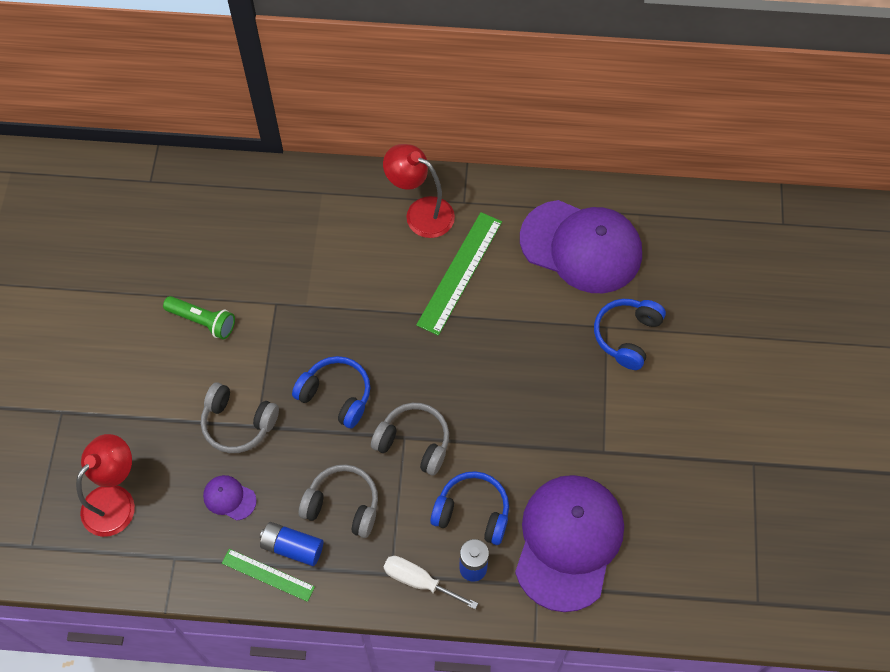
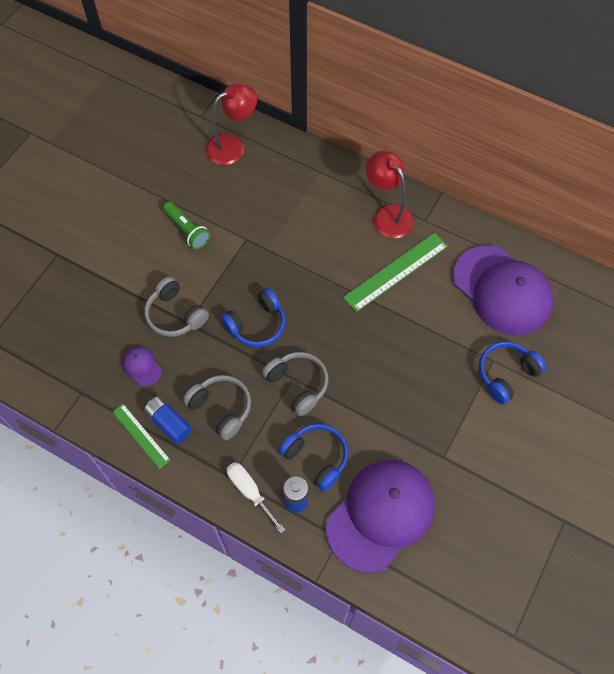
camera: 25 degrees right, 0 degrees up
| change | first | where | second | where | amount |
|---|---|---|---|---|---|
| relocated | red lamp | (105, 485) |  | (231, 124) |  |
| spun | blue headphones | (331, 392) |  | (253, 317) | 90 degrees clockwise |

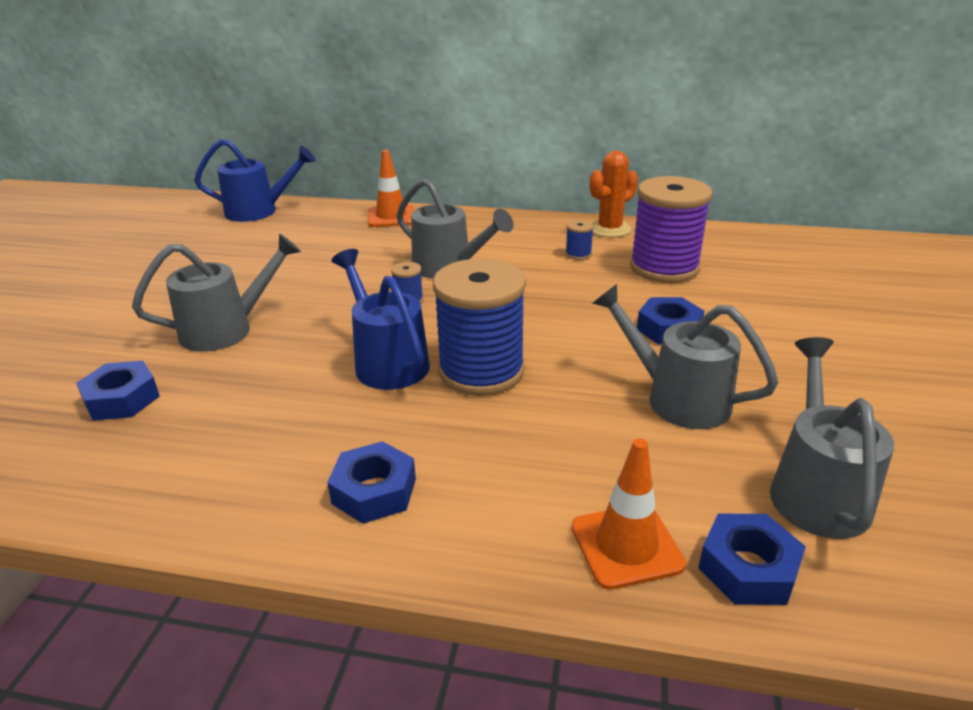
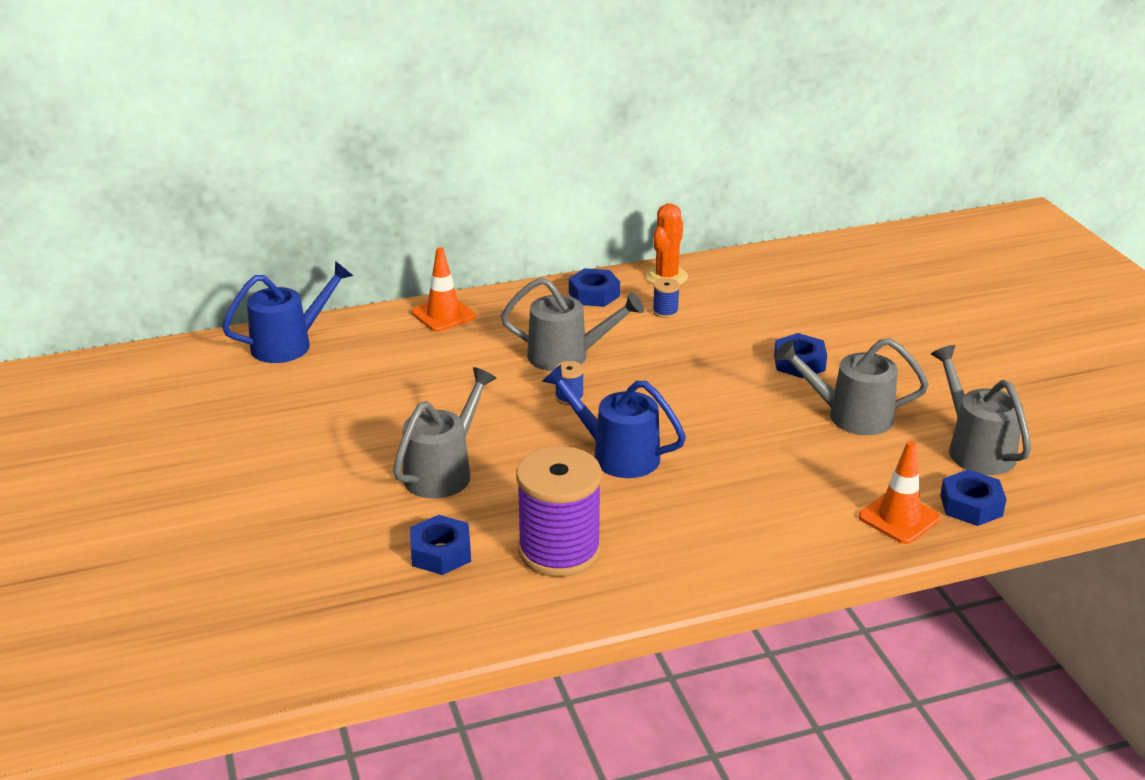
camera: 30 degrees left, 0 degrees up
| change | first | where | second | where | amount |
|---|---|---|---|---|---|
| relocated | purple spool | (671, 229) |  | (559, 511) |  |
| relocated | blue nut | (371, 482) |  | (594, 287) |  |
| missing | blue spool | (479, 327) |  |  |  |

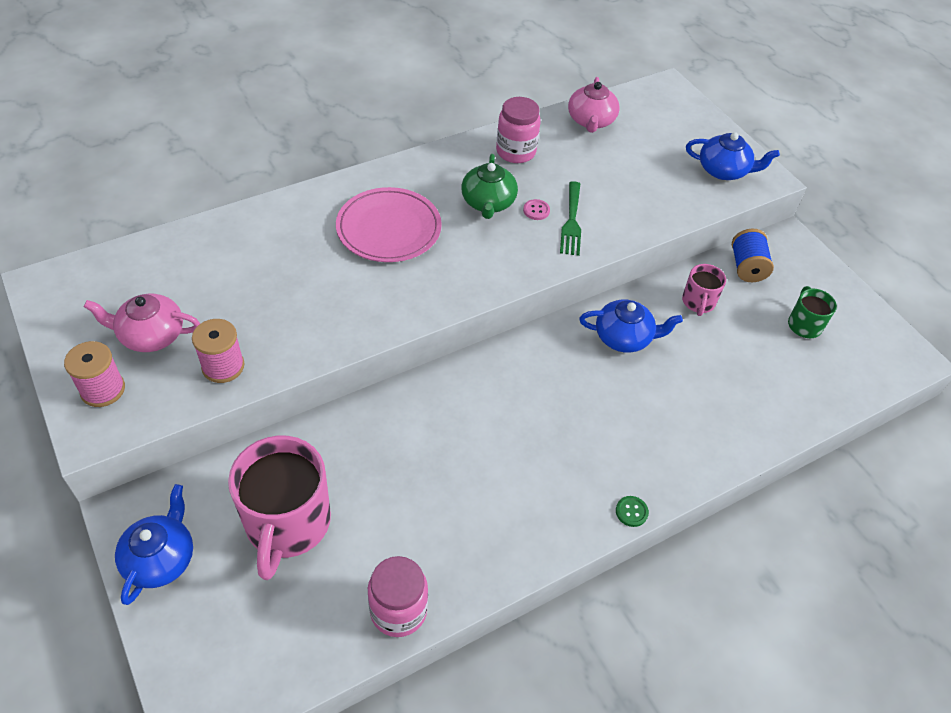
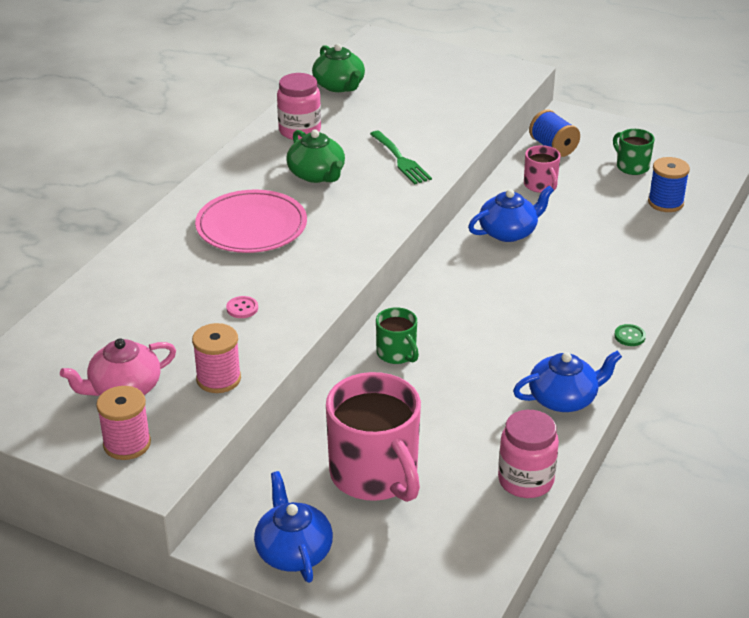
camera: 30 degrees left, 15 degrees down
| change | first | where | second | where | amount |
|---|---|---|---|---|---|
| relocated | pink button | (536, 209) |  | (242, 307) |  |
| colour | pink teapot | (594, 105) | green teapot | (338, 68) |  |
| appeared |  |  | green mug | (397, 335) |  |
| relocated | blue teapot | (733, 156) |  | (567, 381) |  |
| appeared |  |  | blue spool | (669, 184) |  |

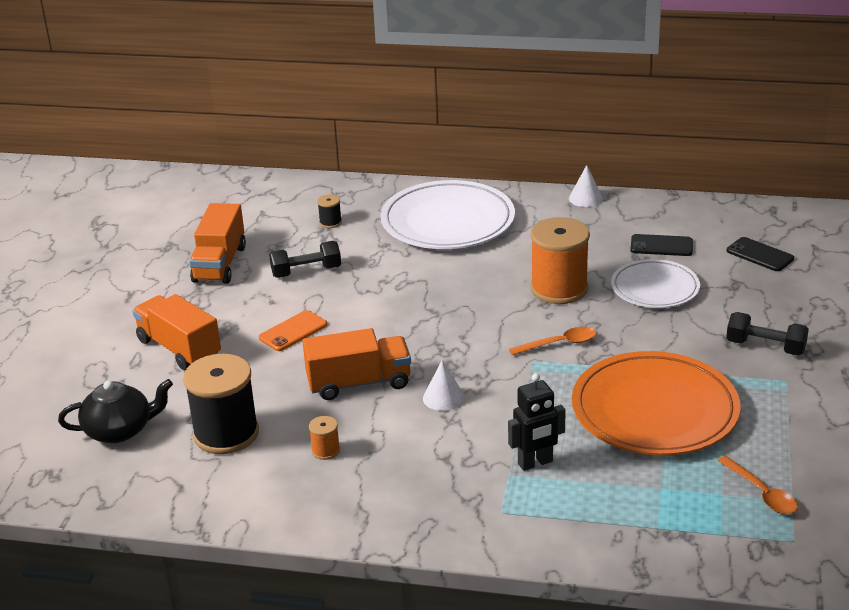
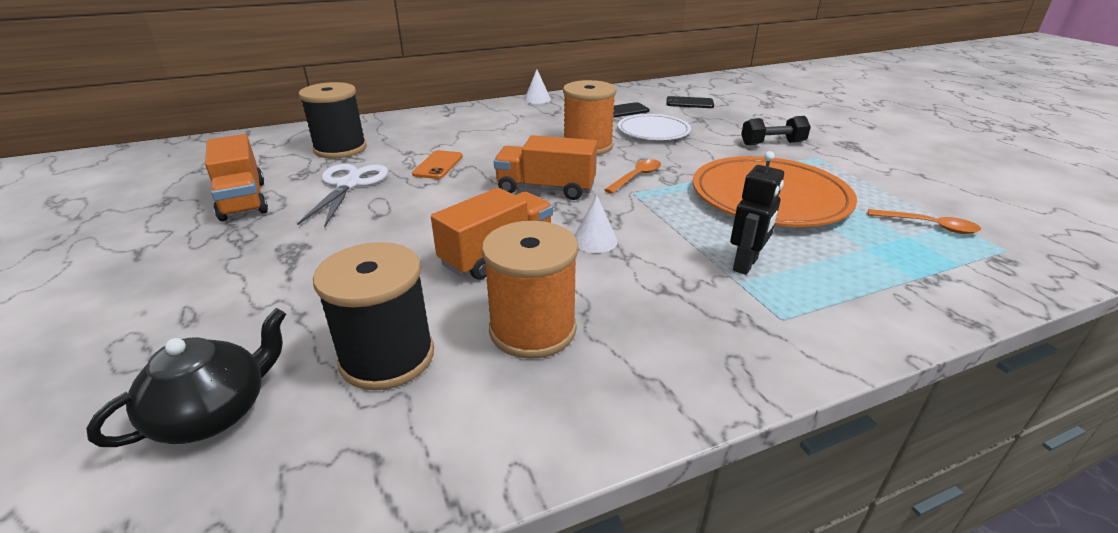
camera: 35 degrees left, 0 degrees up
| change | first | where | second | where | amount |
|---|---|---|---|---|---|
| exchanged | black dumbbell | (305, 259) | white scissors | (342, 195) |  |
| size | black spool | (329, 211) |  | (333, 120) | x2.33 |
| relocated | orange phone | (293, 330) |  | (437, 164) |  |
| size | orange spool | (324, 438) |  | (530, 290) | x2.33 |
| relocated | orange truck | (176, 332) |  | (545, 167) |  |
| missing | white plate | (448, 214) |  |  |  |

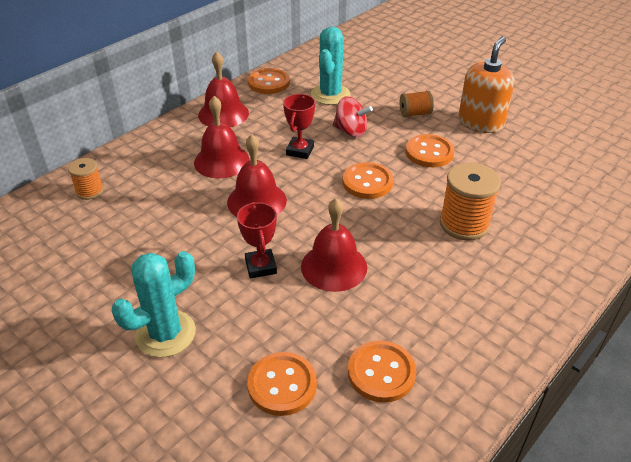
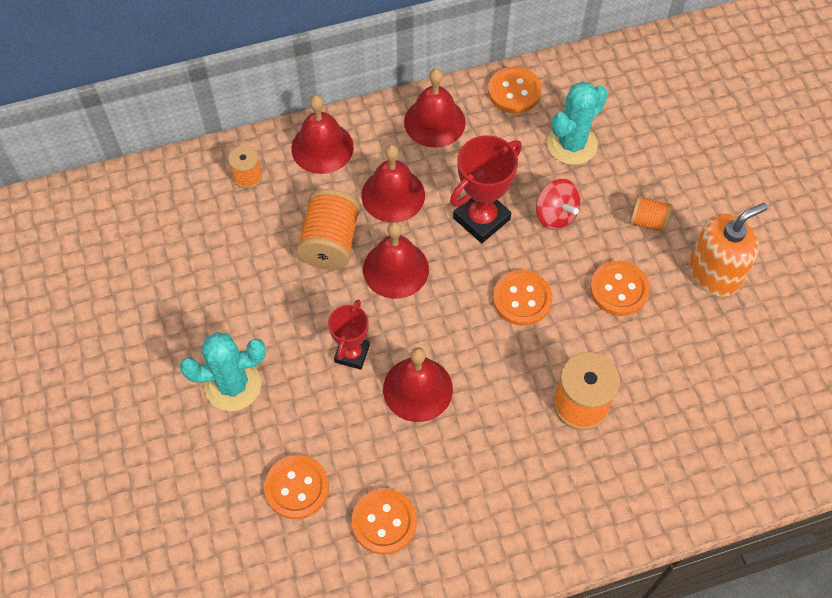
camera: 30 degrees right, 20 degrees up
| change | first | where | second | where | amount |
|---|---|---|---|---|---|
| appeared |  |  | red bell | (322, 134) |  |
| appeared |  |  | orange spool | (328, 229) |  |
| size | red trophy | (299, 126) |  | (486, 189) | x1.54 |

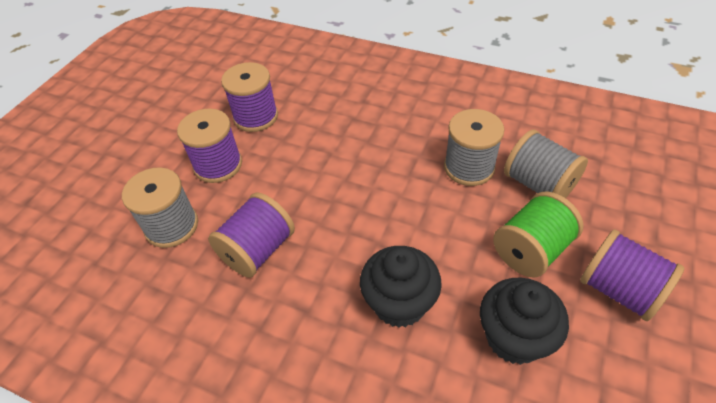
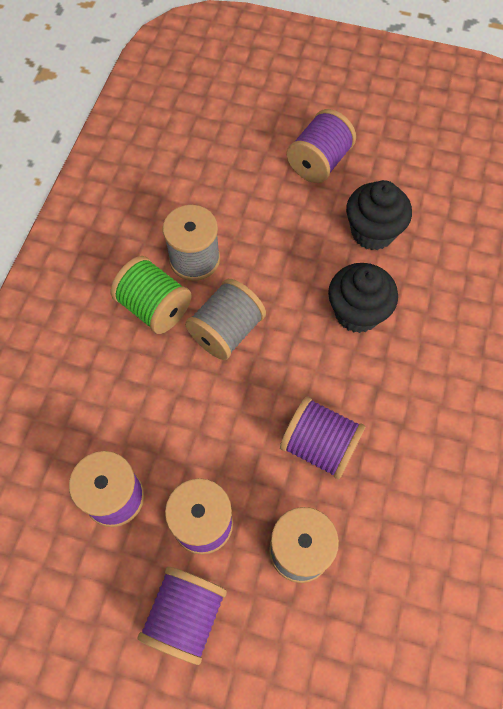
camera: 100 degrees left, 15 degrees up
| change | first | where | second | where | amount |
|---|---|---|---|---|---|
| relocated | green spool | (538, 234) |  | (151, 295) |  |
| appeared |  |  | purple spool | (182, 616) |  |
| relocated | grey spool | (546, 163) |  | (225, 319) |  |

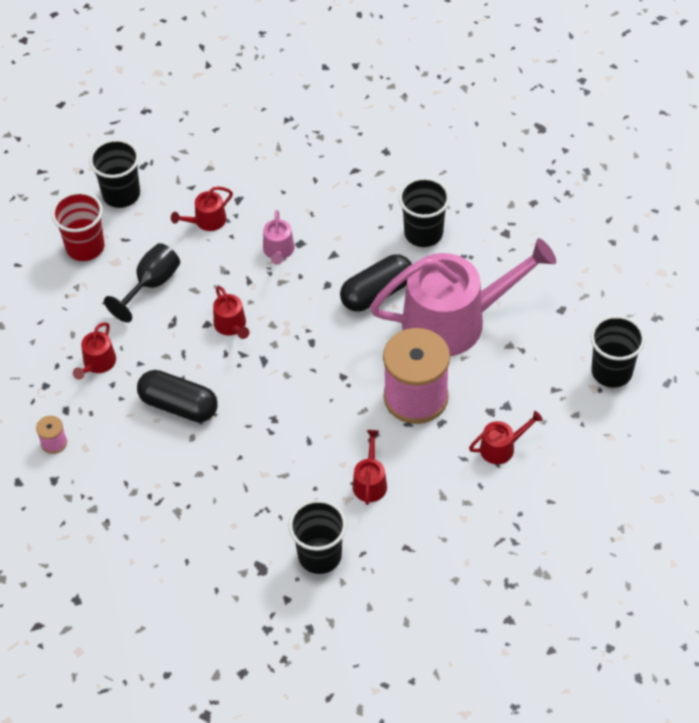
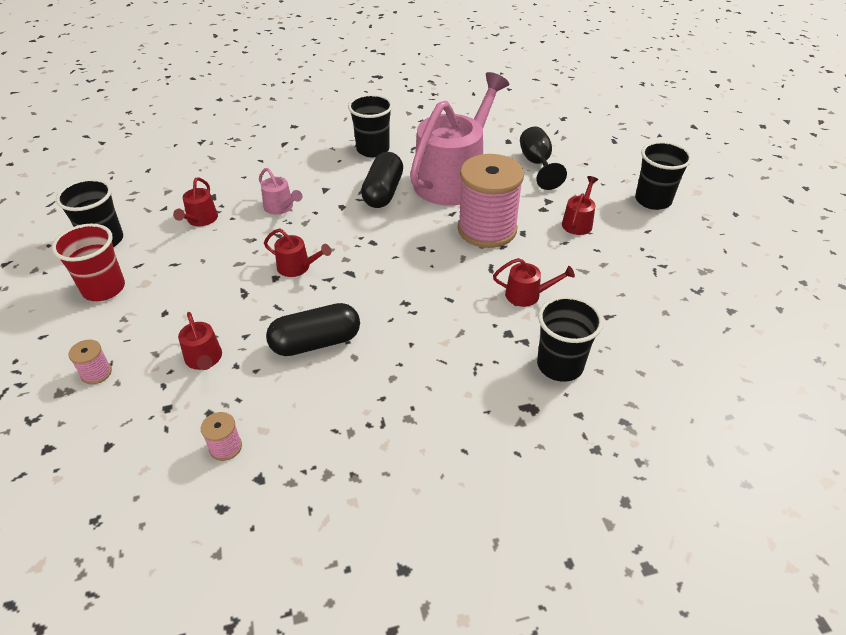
camera: 45 degrees left, 10 degrees down
| change | first | where | second | where | amount |
|---|---|---|---|---|---|
| appeared |  |  | pink spool | (90, 362) |  |
| spun | red watering can | (370, 467) |  | (534, 282) | 135 degrees clockwise |
| relocated | black goblet | (142, 283) |  | (543, 158) |  |
| relocated | black cup | (617, 351) |  | (663, 175) |  |

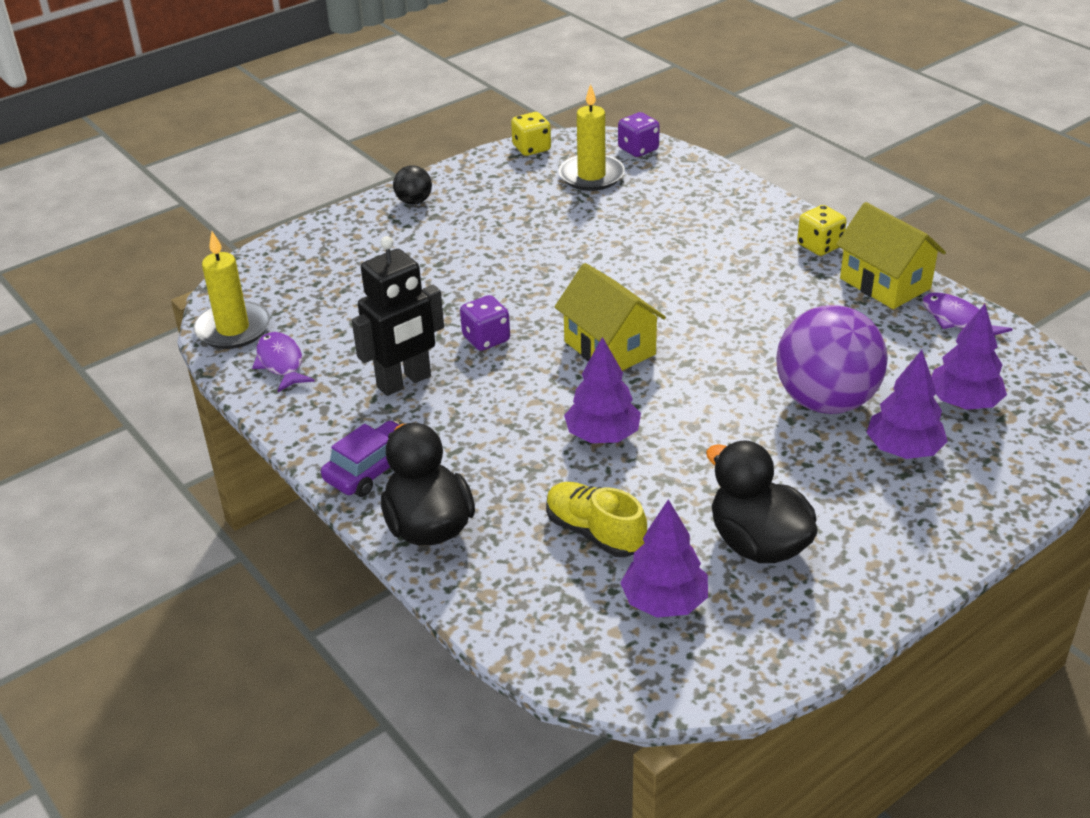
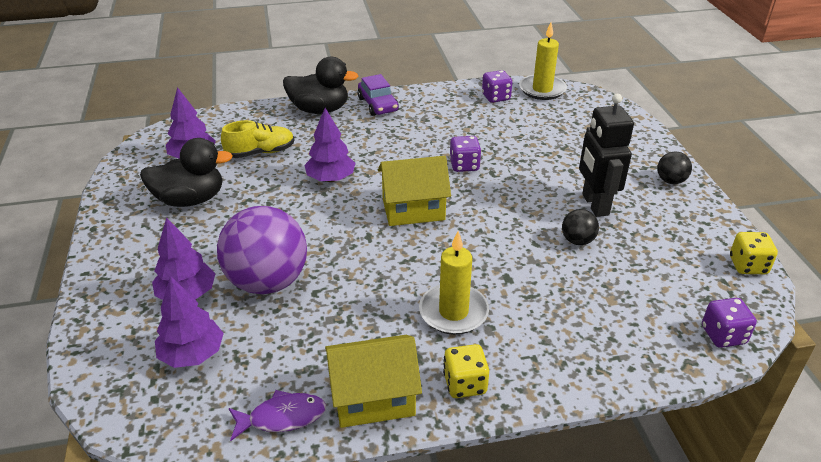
camera: 115 degrees right, 0 degrees up
| change | first | where | second | where | amount |
|---|---|---|---|---|---|
| relocated | yellow candle | (592, 137) |  | (454, 283) |  |
| exchanged | purple fish | (283, 362) | purple dice | (497, 86) |  |
| appeared |  |  | black ball | (580, 227) |  |
| relocated | black robot | (398, 316) |  | (606, 155) |  |

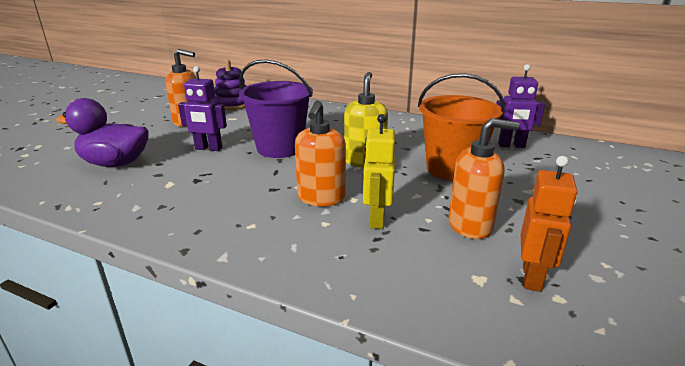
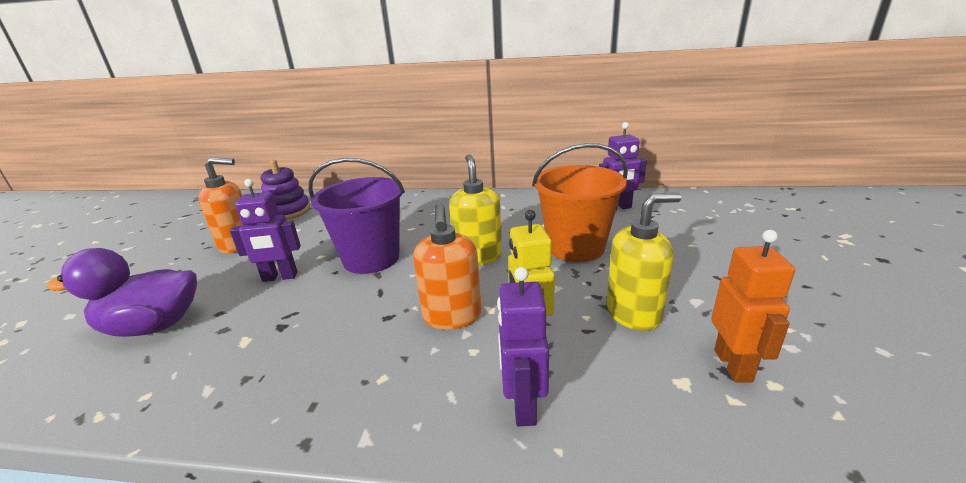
camera: 15 degrees left, 0 degrees up
| change | first | where | second | where | amount |
|---|---|---|---|---|---|
| appeared |  |  | purple robot | (523, 346) |  |
| colour | orange soap dispenser | (483, 178) | yellow soap dispenser | (643, 262) |  |

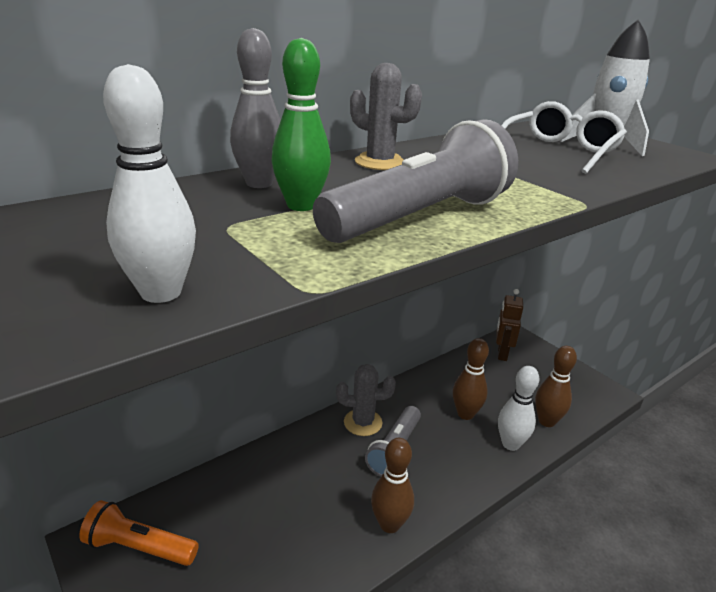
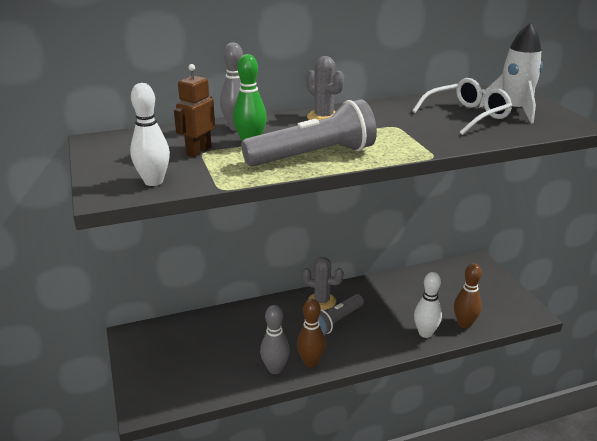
camera: 20 degrees right, 0 degrees up
| change | first | where | second | where | amount |
|---|---|---|---|---|---|
| relocated | brown robot | (509, 325) |  | (194, 110) |  |
| appeared |  |  | grey bowling pin | (275, 339) |  |
| missing | orange flashlight | (139, 533) |  |  |  |
| missing | brown bowling pin | (471, 379) |  |  |  |

